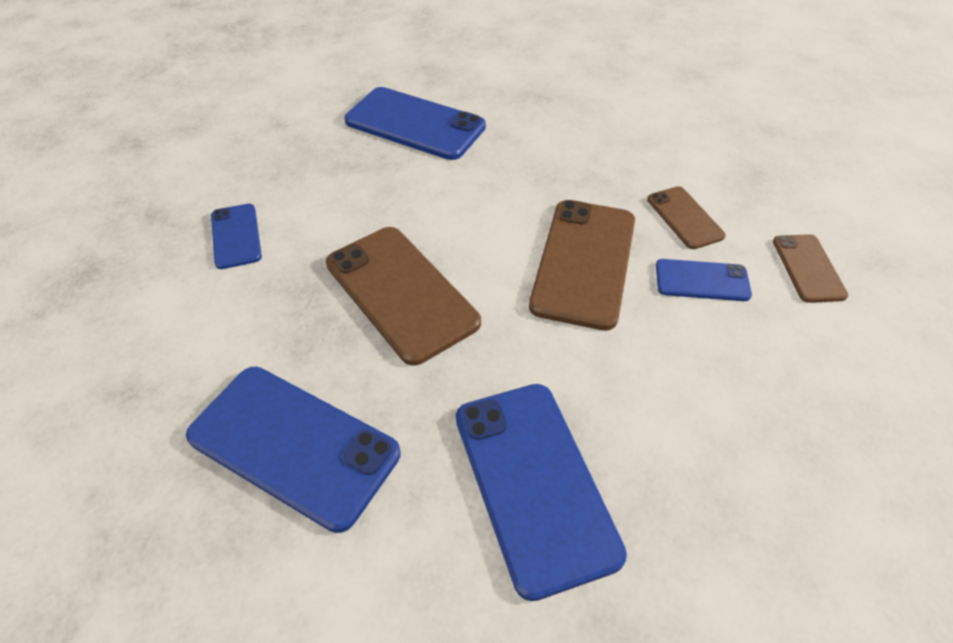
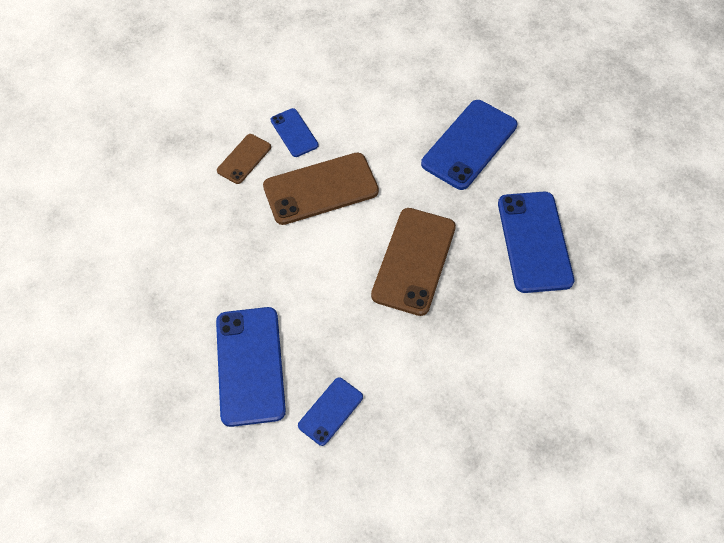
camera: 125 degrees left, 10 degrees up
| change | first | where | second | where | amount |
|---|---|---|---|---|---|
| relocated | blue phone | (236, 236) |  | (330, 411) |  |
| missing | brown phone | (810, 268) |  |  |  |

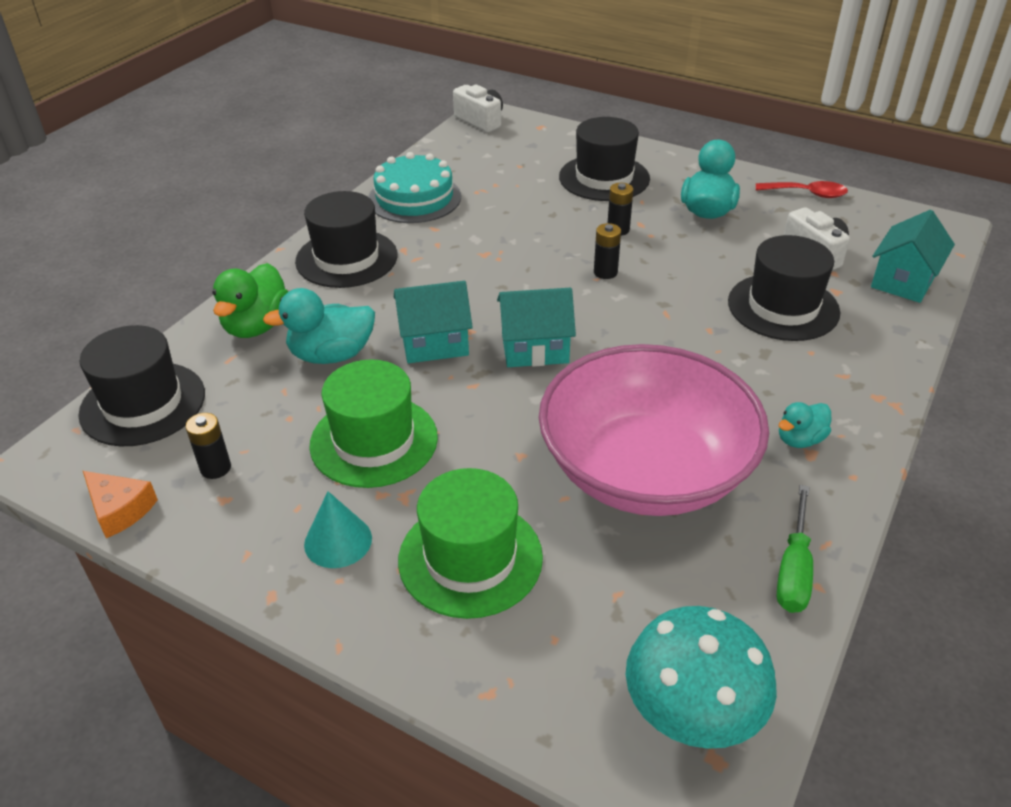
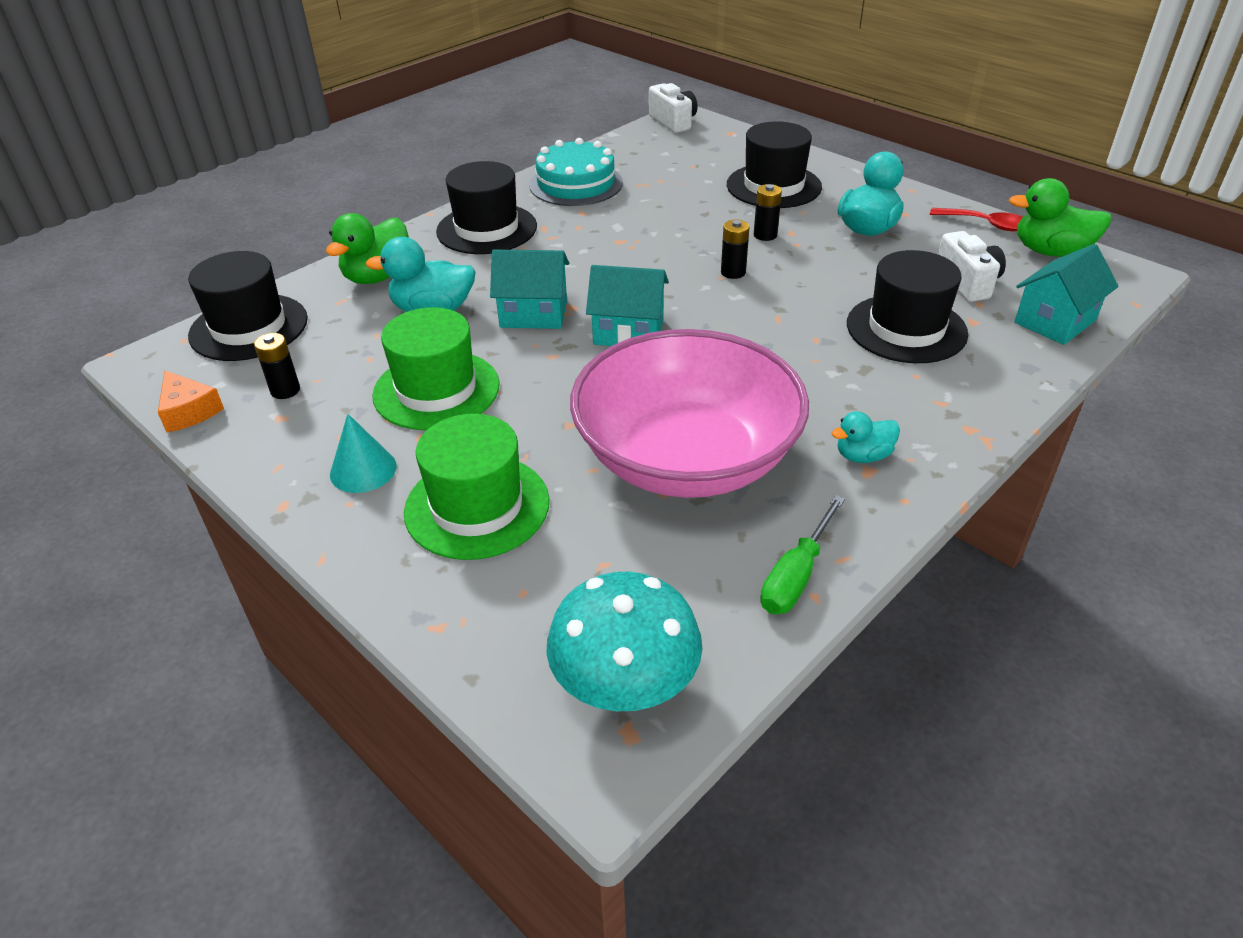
camera: 15 degrees right, 0 degrees up
| change | first | where | second | where | amount |
|---|---|---|---|---|---|
| appeared |  |  | green duck | (1060, 217) |  |

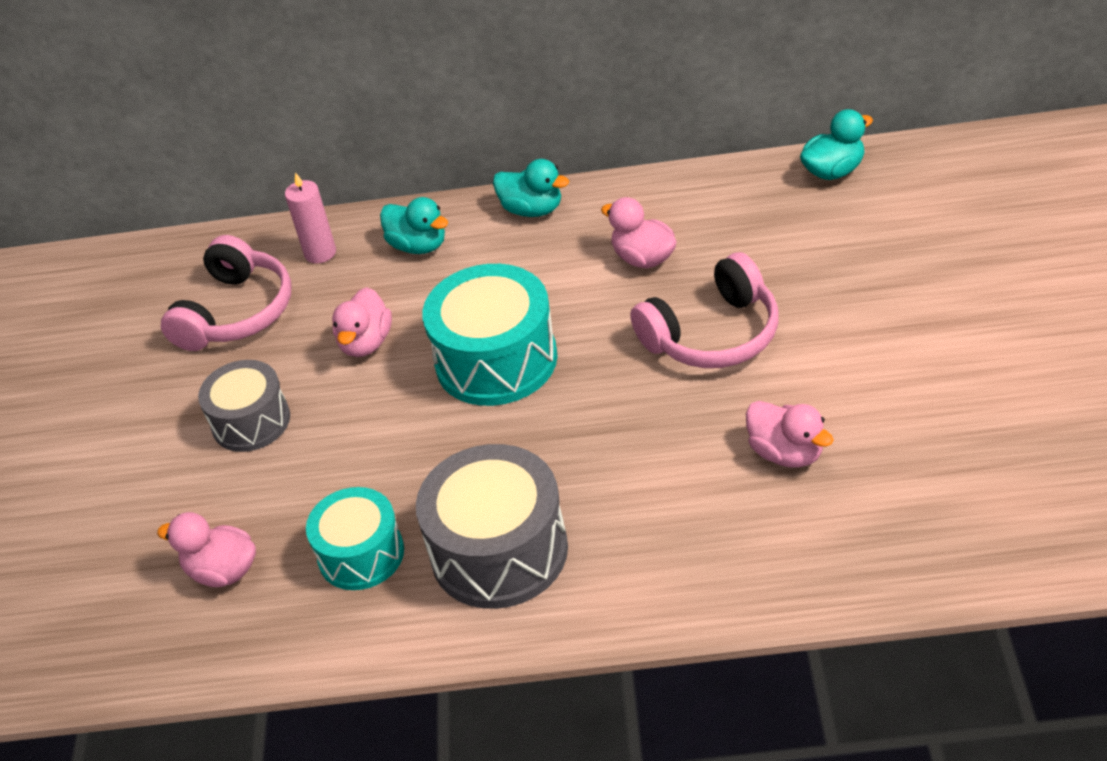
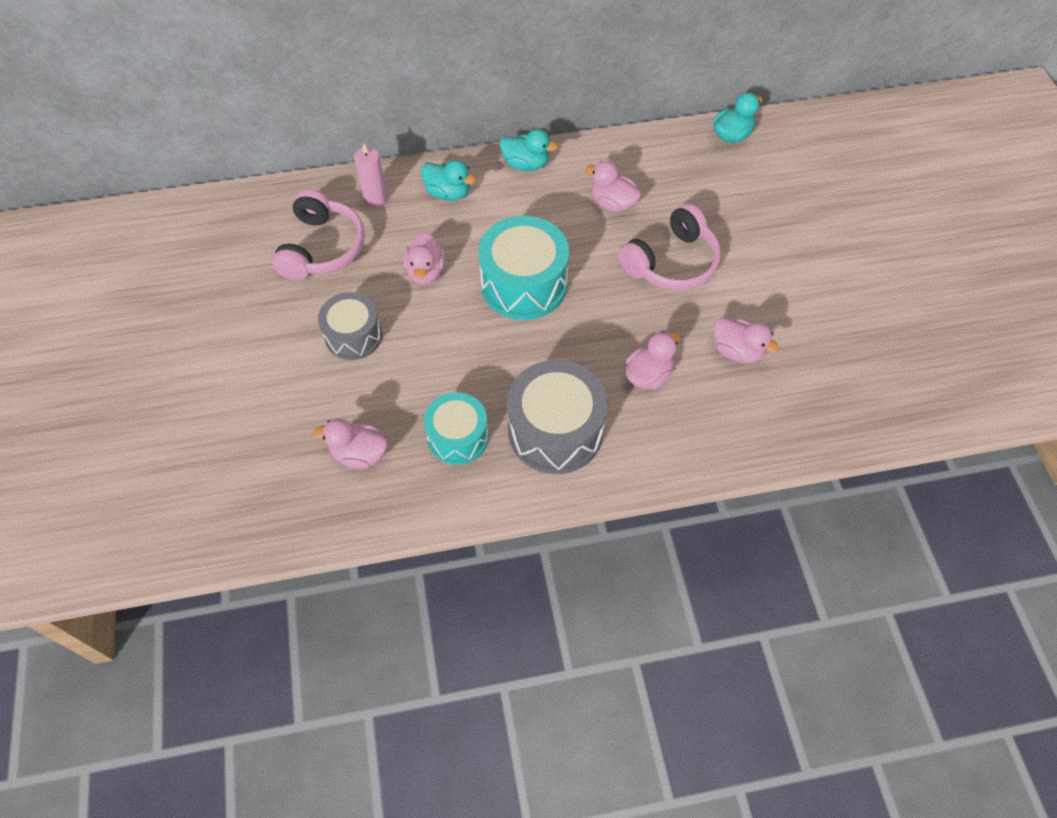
camera: 15 degrees left, 15 degrees up
| change | first | where | second | where | amount |
|---|---|---|---|---|---|
| appeared |  |  | pink duck | (652, 360) |  |

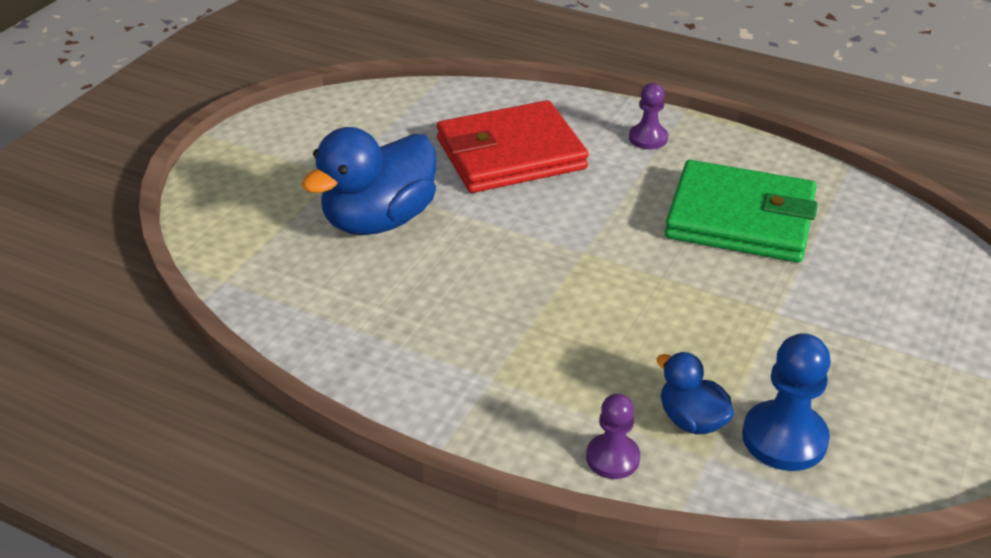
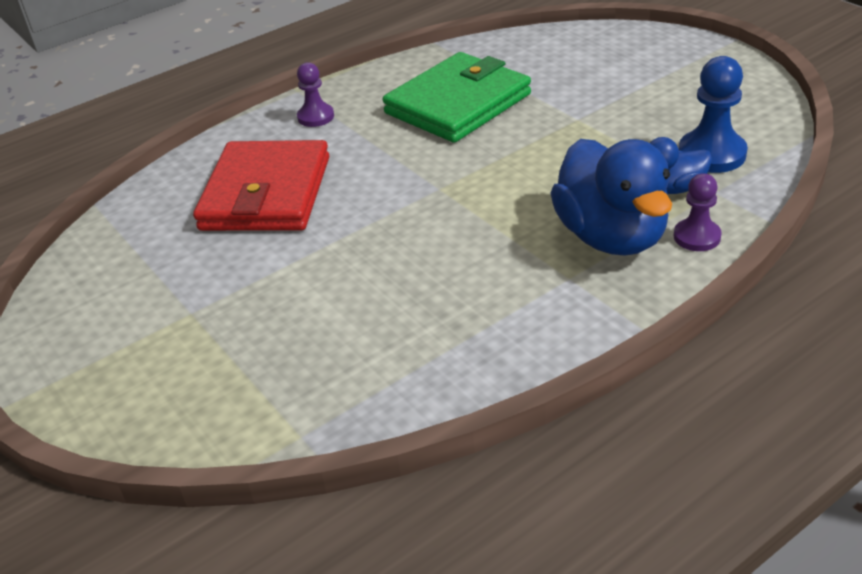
camera: 60 degrees left, 0 degrees up
| change | first | where | second | where | amount |
|---|---|---|---|---|---|
| relocated | blue duck | (369, 181) |  | (611, 197) |  |

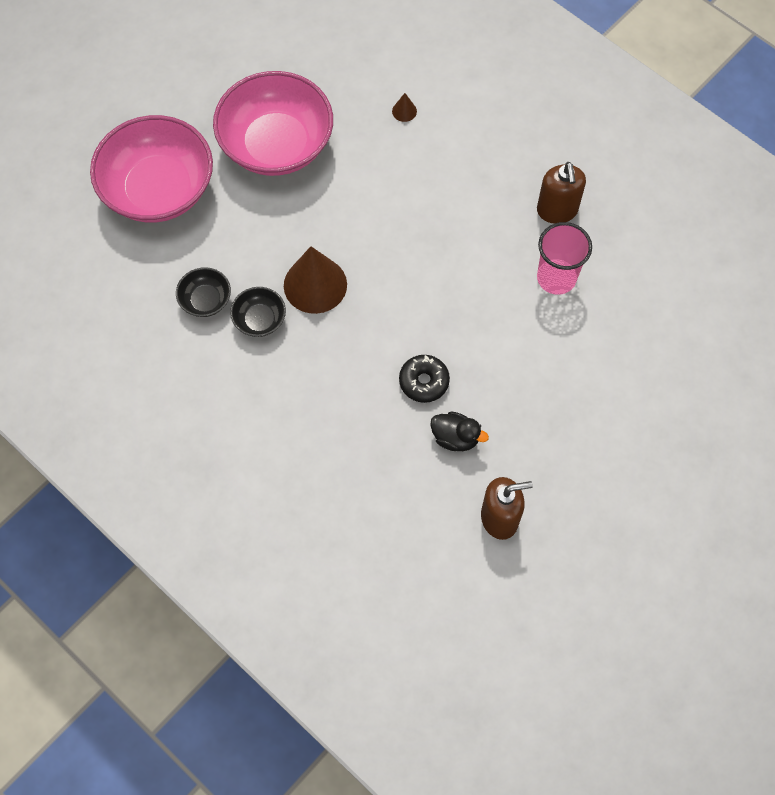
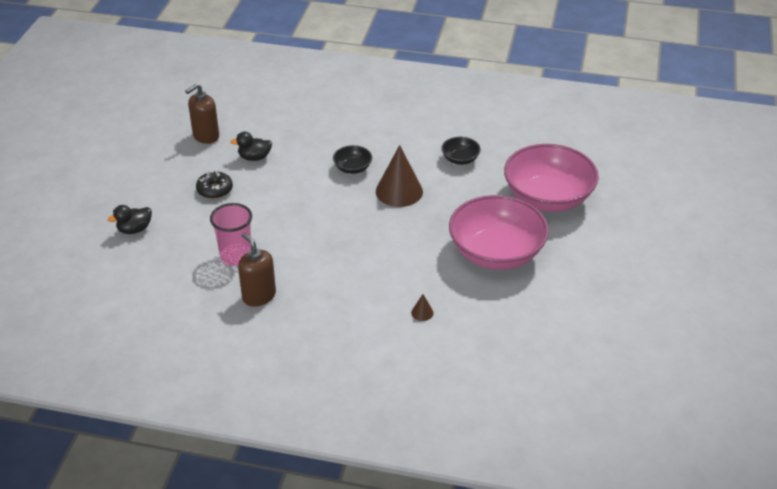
camera: 150 degrees right, 25 degrees down
| change | first | where | second | where | amount |
|---|---|---|---|---|---|
| appeared |  |  | black duck | (130, 219) |  |
| relocated | black donut | (424, 379) |  | (214, 185) |  |
| relocated | black bowl | (258, 312) |  | (352, 159) |  |

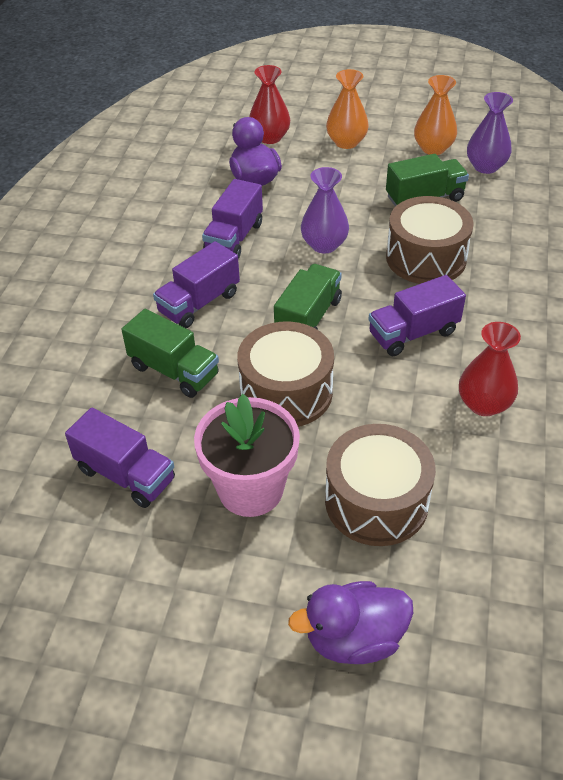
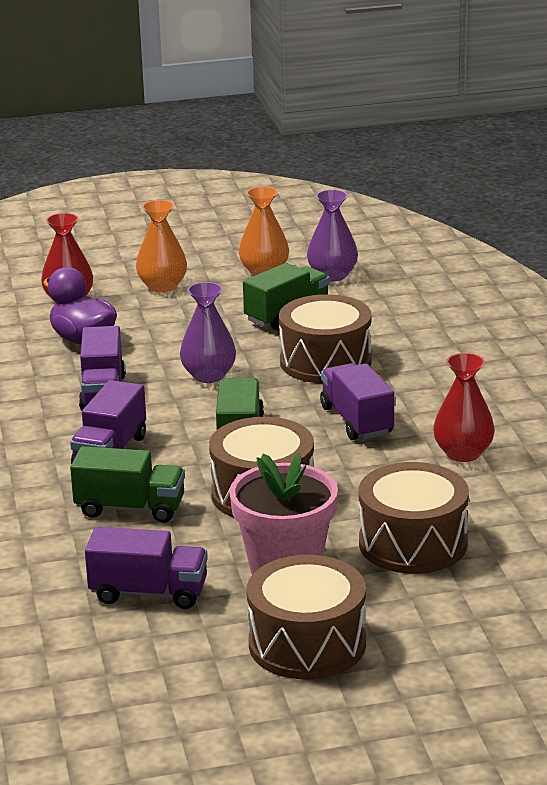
camera: 25 degrees left, 20 degrees down
| change | first | where | second | where | amount |
|---|---|---|---|---|---|
| appeared |  |  | brown drum | (306, 617) |  |
| spun | purple truck | (417, 315) |  | (357, 401) | 120 degrees clockwise |
| missing | purple duck | (350, 622) |  |  |  |

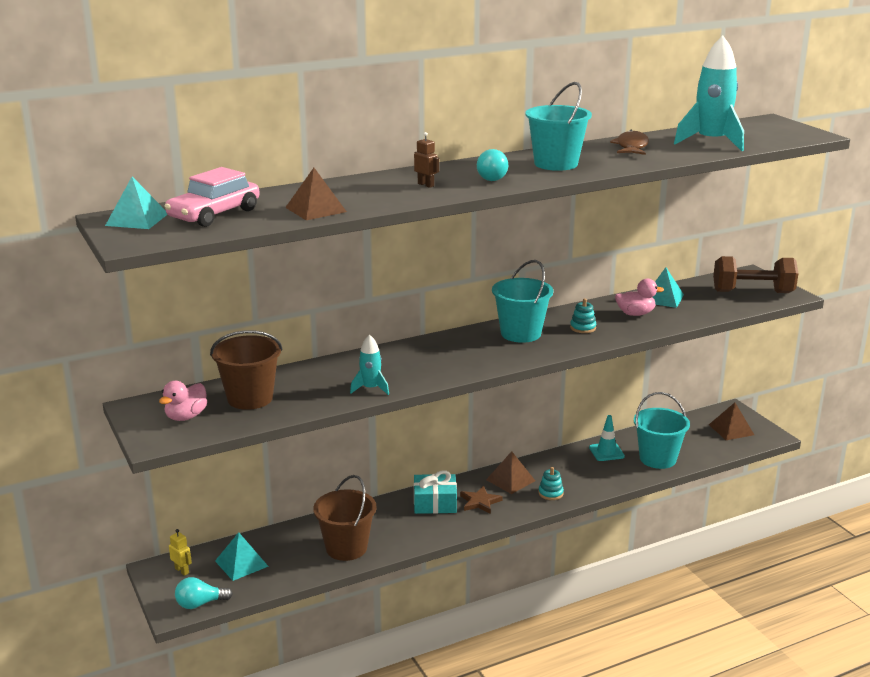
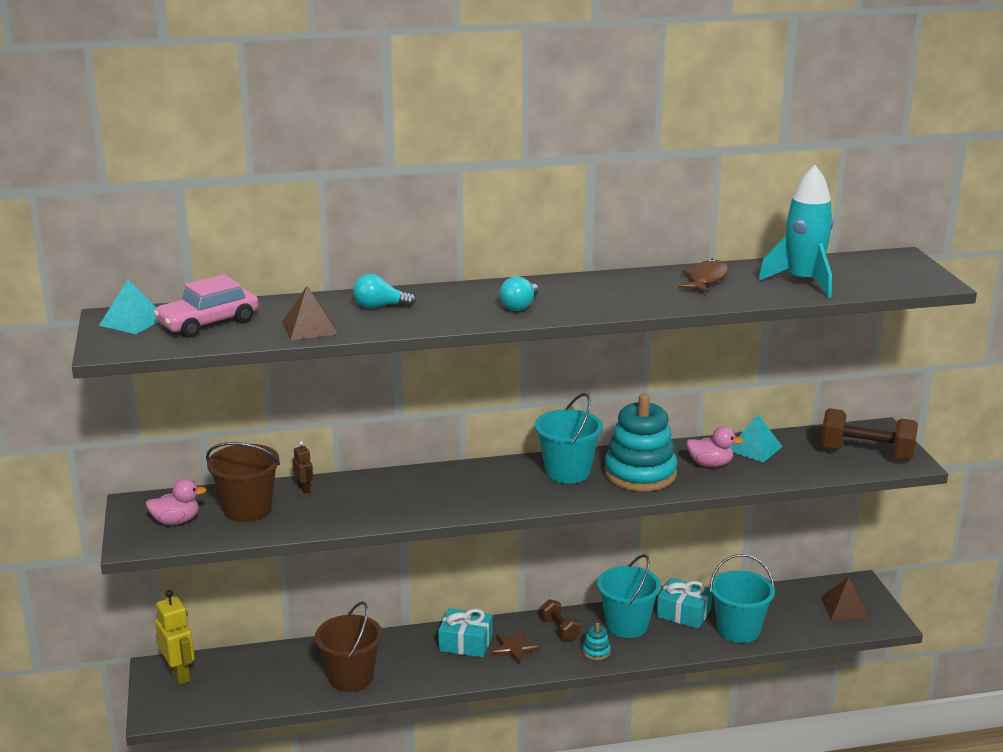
camera: 15 degrees right, 0 degrees up
| change | first | where | second | where | amount |
|---|---|---|---|---|---|
| spun | pink duck | (183, 401) |  | (176, 501) | 150 degrees counterclockwise |
| size | yellow robot | (180, 552) |  | (175, 637) | x1.92 |
| relocated | brown robot | (426, 160) |  | (303, 467) |  |
| relocated | turquoise light bulb | (204, 593) |  | (384, 291) |  |
| exchanged | brown pyramid | (510, 472) | brown dumbbell | (561, 620) |  |
| relocated | turquoise bucket | (558, 126) |  | (629, 596) |  |
| size | turquoise stacking toy | (583, 315) |  | (640, 442) | x2.47 |
| exchanged | turquoise traffic cone | (607, 438) | turquoise gift | (684, 603) |  |
| missing | turquoise pyramid | (241, 556) |  |  |  |
| missing | turquoise rocket | (369, 364) |  |  |  |

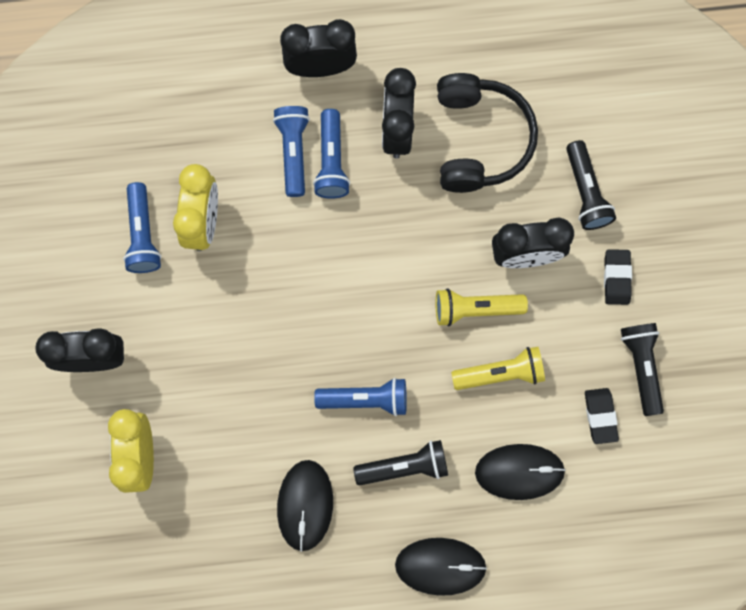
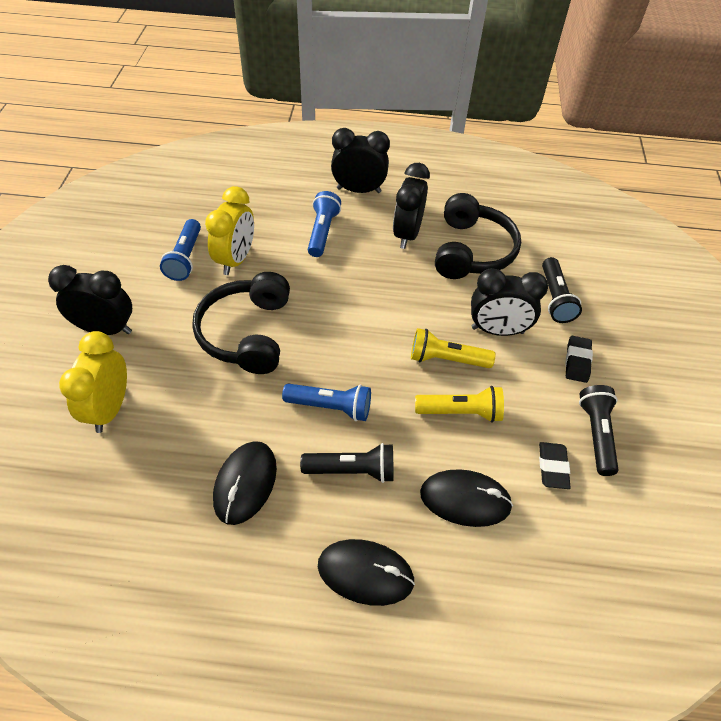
camera: 10 degrees right, 25 degrees down
| change | first | where | second | where | amount |
|---|---|---|---|---|---|
| appeared |  |  | black headphones | (241, 323) |  |
| missing | blue flashlight | (331, 154) |  |  |  |

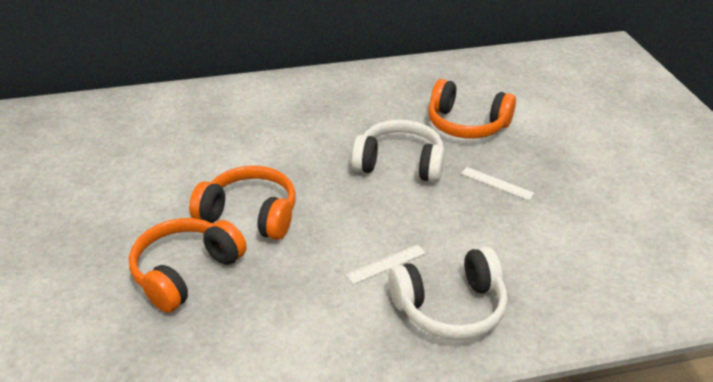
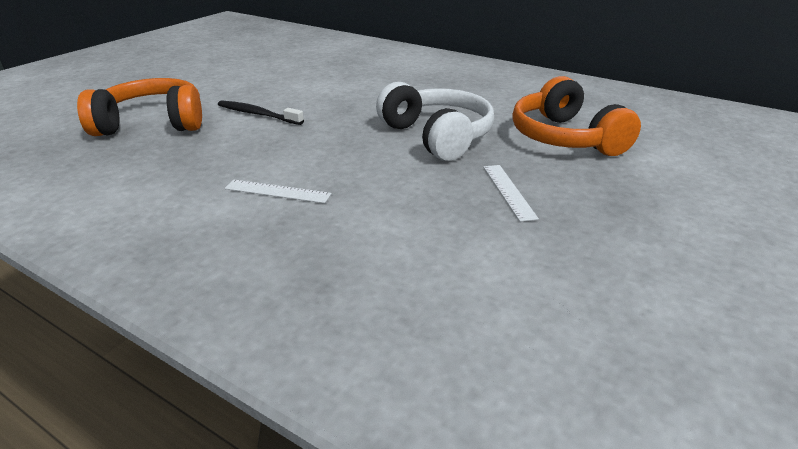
camera: 45 degrees right, 5 degrees down
| change | first | where | second | where | amount |
|---|---|---|---|---|---|
| exchanged | orange headphones | (242, 203) | black toothbrush | (261, 112) |  |
| missing | white headphones | (447, 293) |  |  |  |

